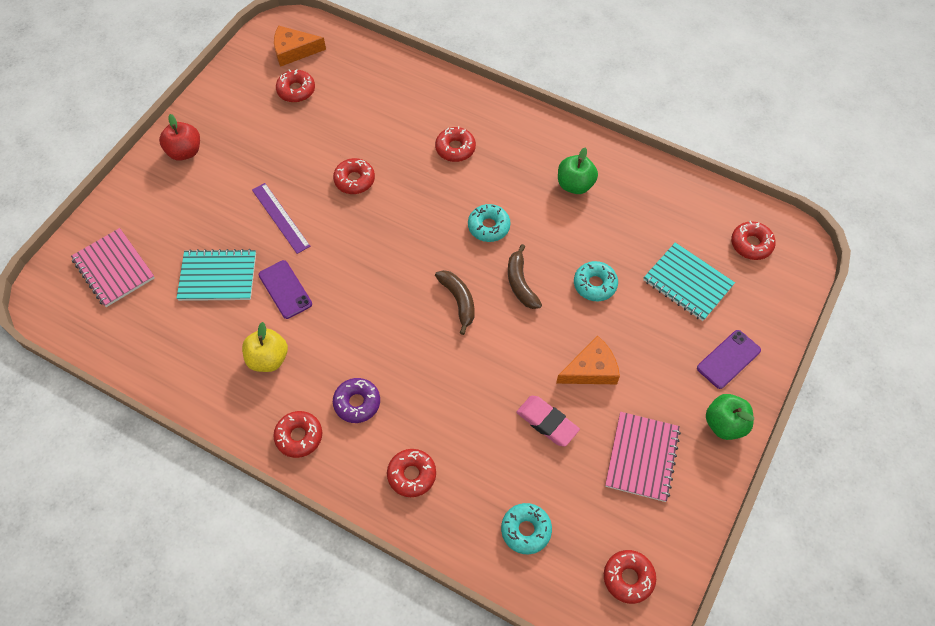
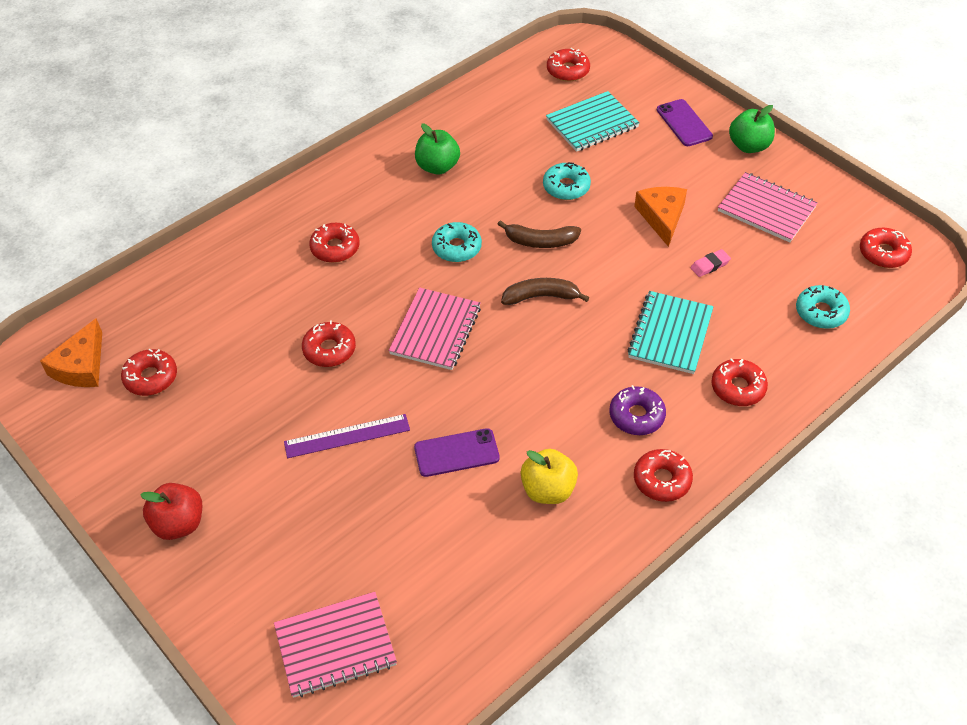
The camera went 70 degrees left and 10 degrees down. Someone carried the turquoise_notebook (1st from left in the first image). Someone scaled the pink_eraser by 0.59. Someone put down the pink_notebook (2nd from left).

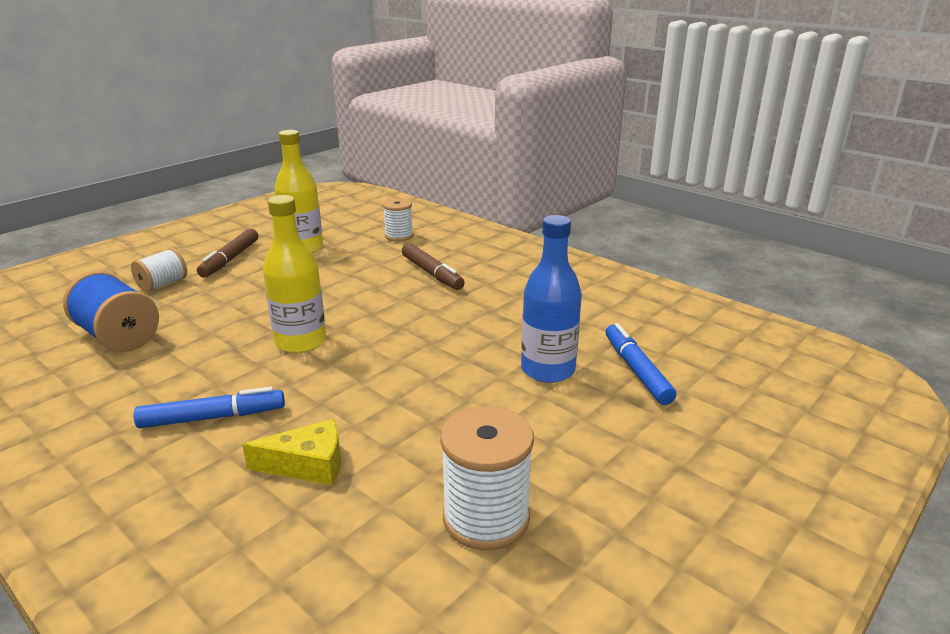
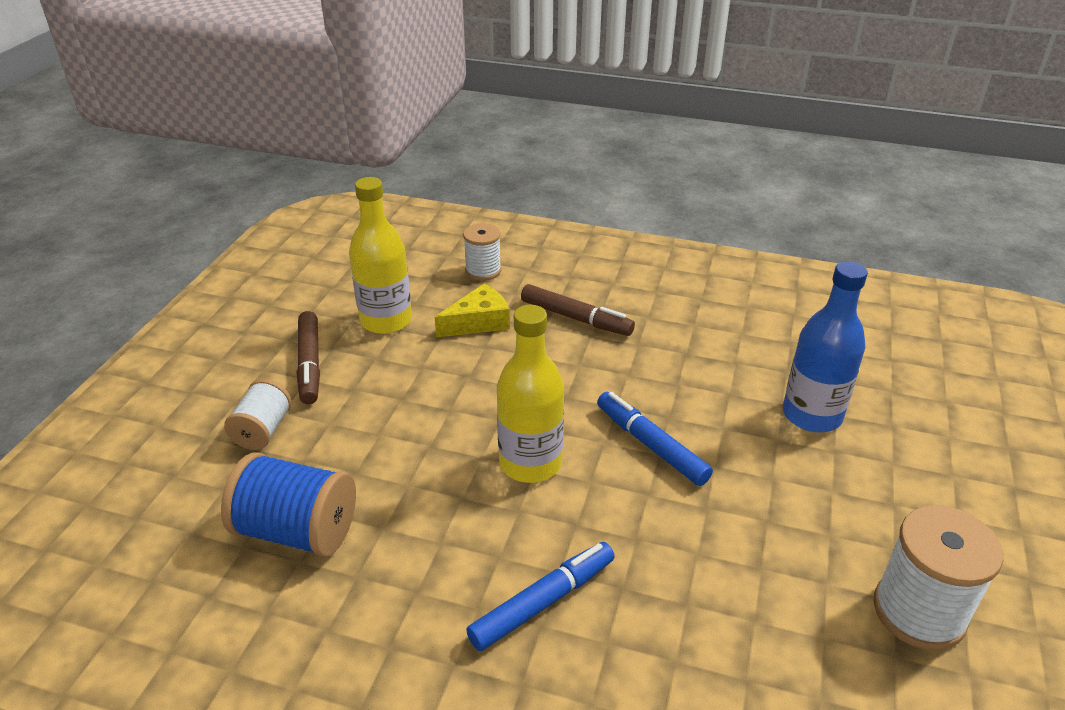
The camera went 25 degrees left and 10 degrees up. Someone carried the blue_marker (2nd from left). Someone carried the yellow_cheese.

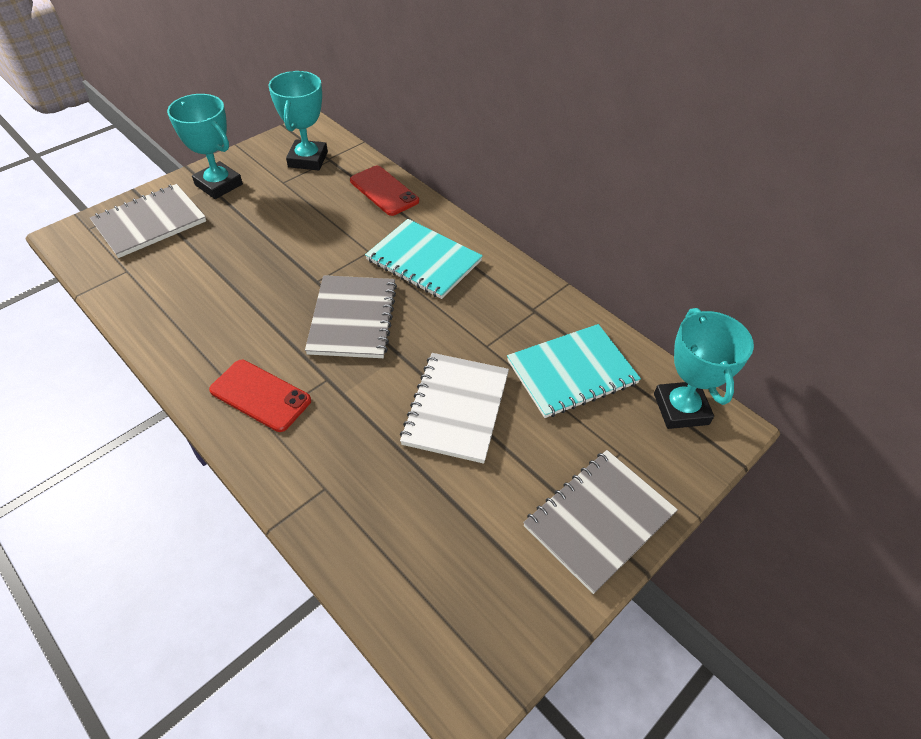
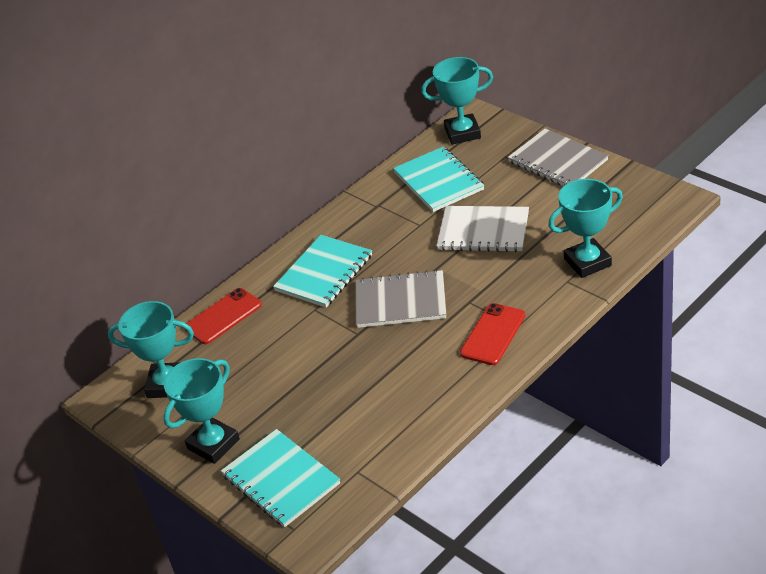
The camera went 85 degrees left and 10 degrees down. Someone repainted the grey_notebook (1st from left), which became the turquoise_notebook (1st from left). Someone put down the turquoise_trophy (4th from left).

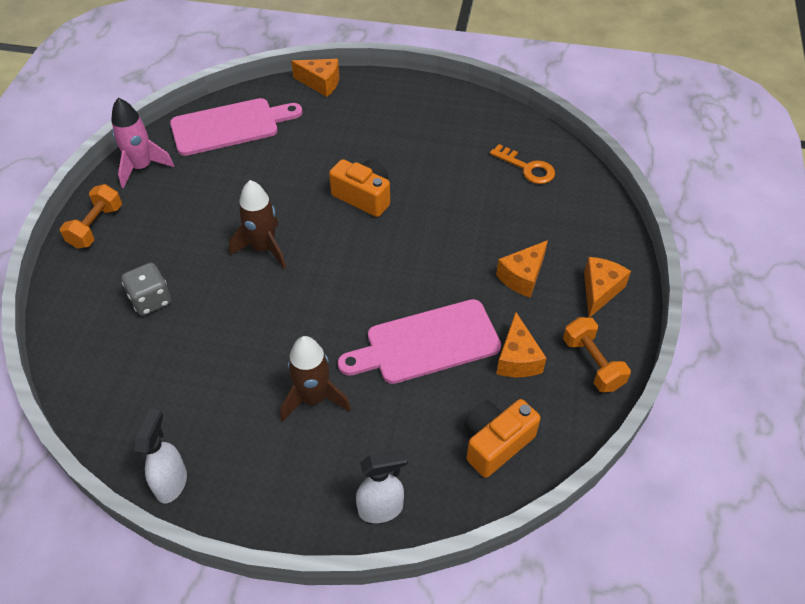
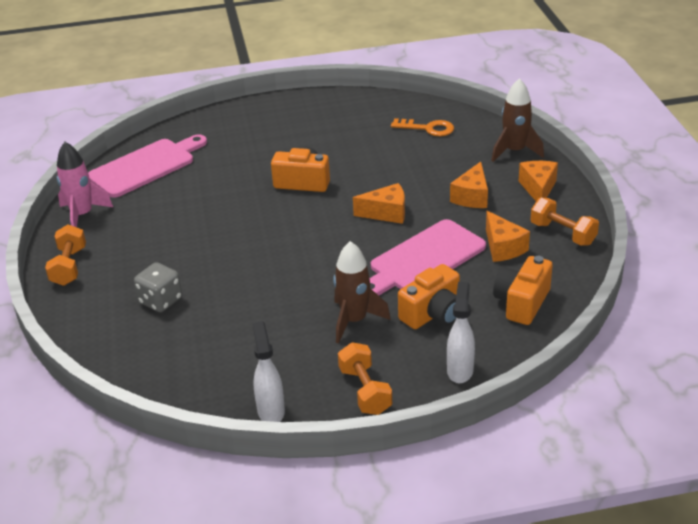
The camera went 20 degrees left and 15 degrees down. Someone carried the orange_cheese (1st from left). Someone carried the brown_rocket (1st from left in the first image). Someone rotated the white_spray_bottle (2nd from left) by 45 degrees counterclockwise. Someone put down the orange_camera (2nd from left). Someone put down the orange_dumbbell (2nd from left).

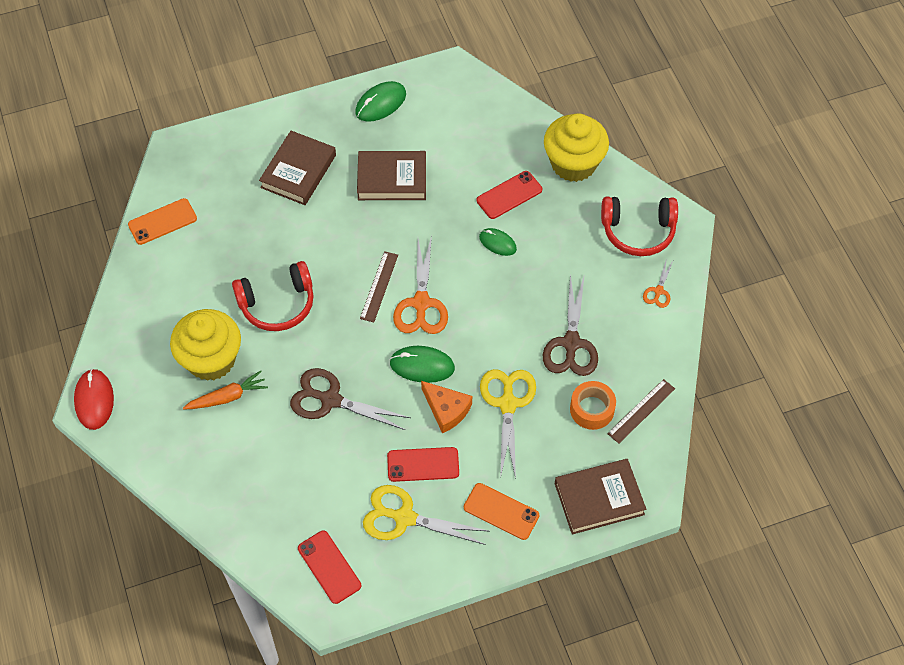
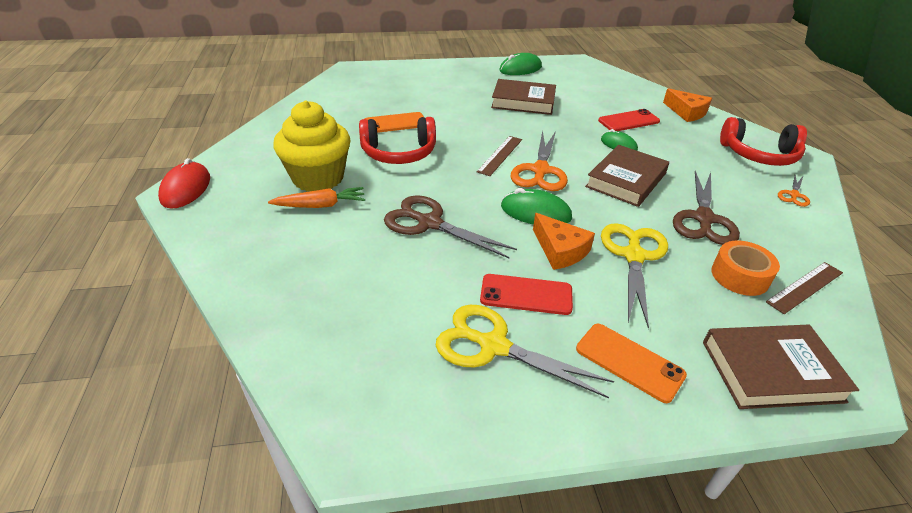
The camera went 10 degrees right and 20 degrees down. Someone swapped the yellow_cupcake (2nd from left) for the orange_cheese (2nd from left). Someone carried the brown_book (1st from left in the first image). Someone carried the orange_phone (1st from left). Someone took away the red_phone (1st from left).

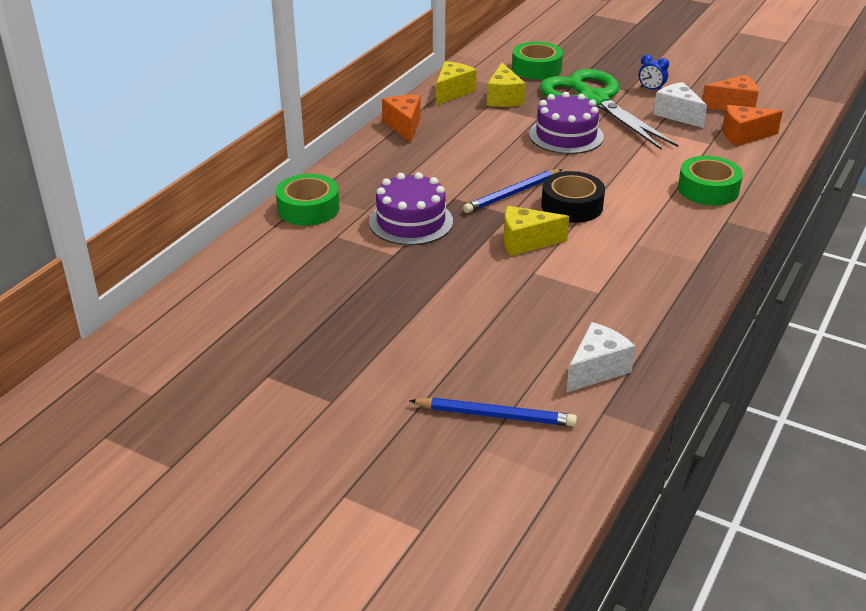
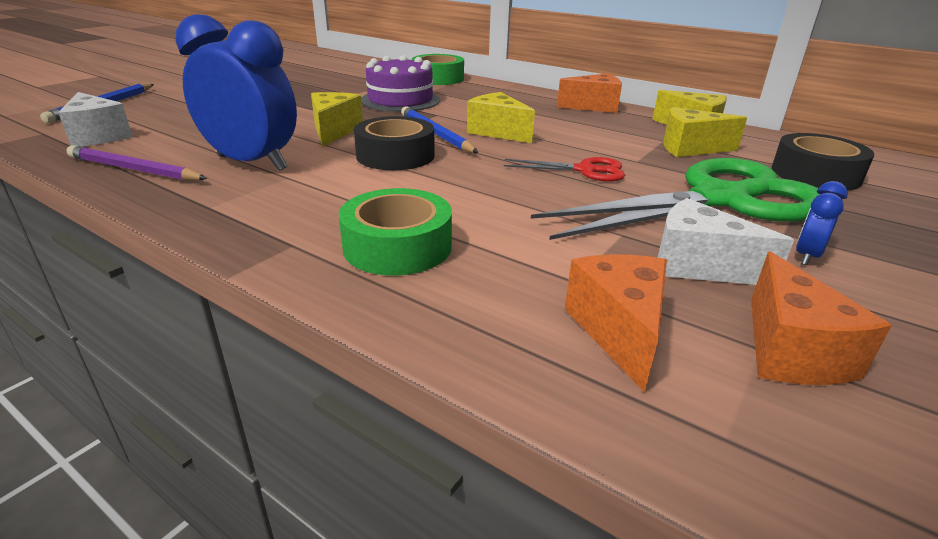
The camera went 95 degrees right and 5 degrees down. Someone repainted the green_tape (2nd from left), which became the black_tape (2nd from left). Someone rotated the white_cheese (2nd from left) by 120 degrees counterclockwise. Someone swapped the purple_cake (2nd from left) for the red_scissors. Someone put down the blue_clock (1st from left). Someone put down the yellow_cheese (2nd from left). Someone put down the purple_pencil.

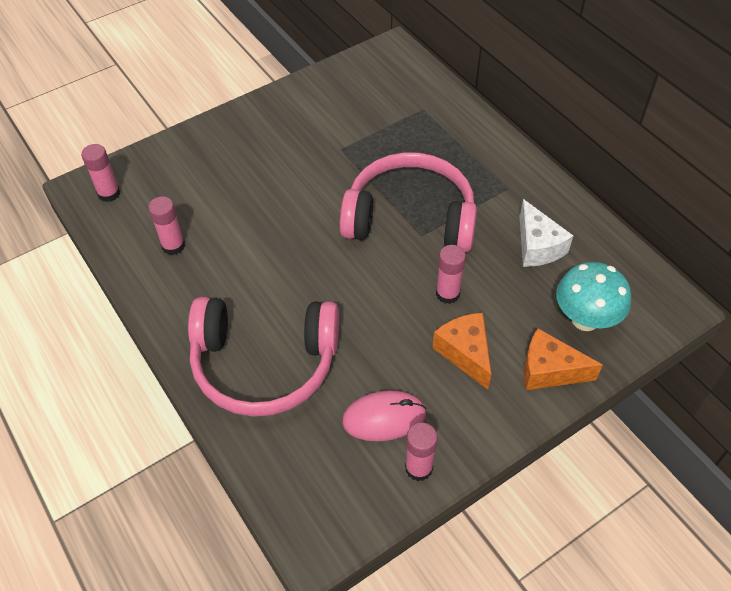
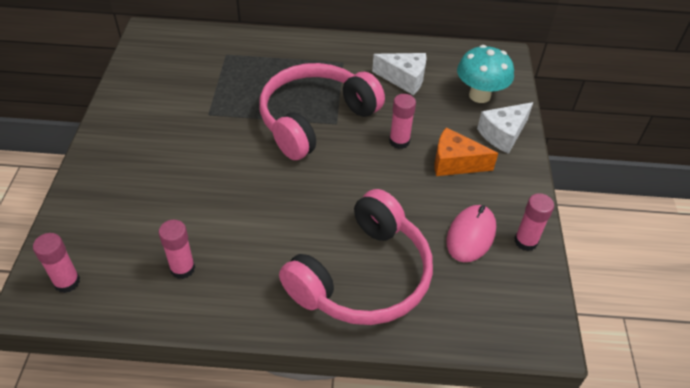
The camera went 55 degrees left and 5 degrees down. Someone repainted the orange_cheese (2nd from left), which became the white_cheese (2nd from left).

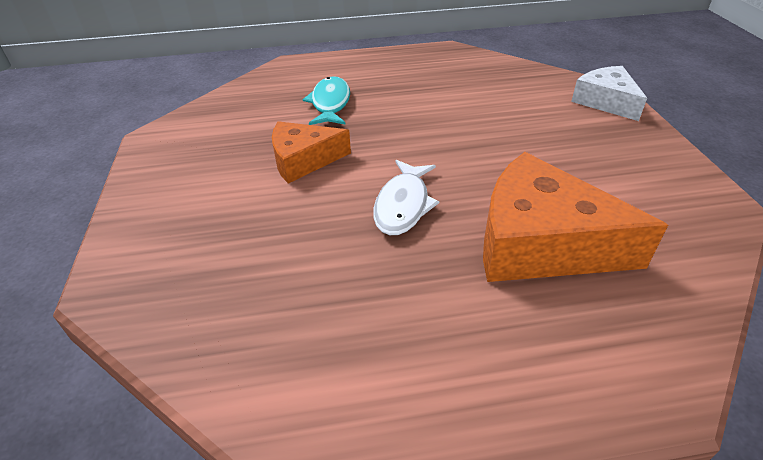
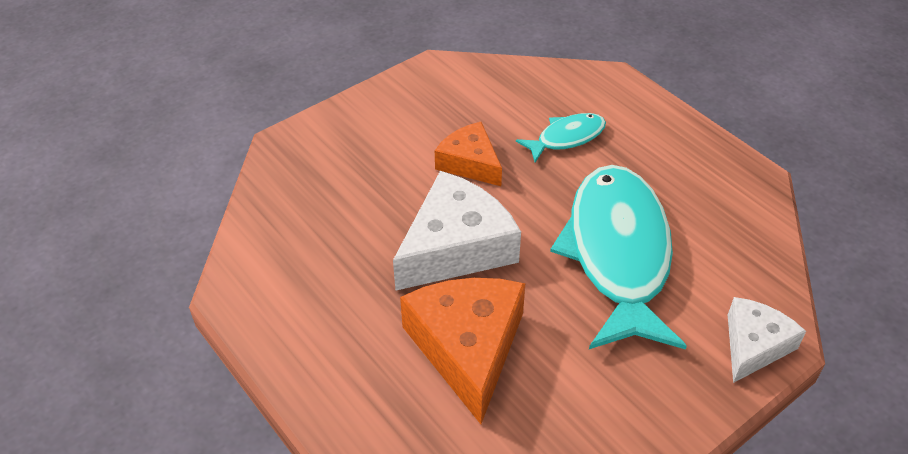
The camera went 60 degrees right and 5 degrees up. Someone swapped the white_fish for the white_cheese (1st from left). Someone put down the turquoise_fish (2nd from left).

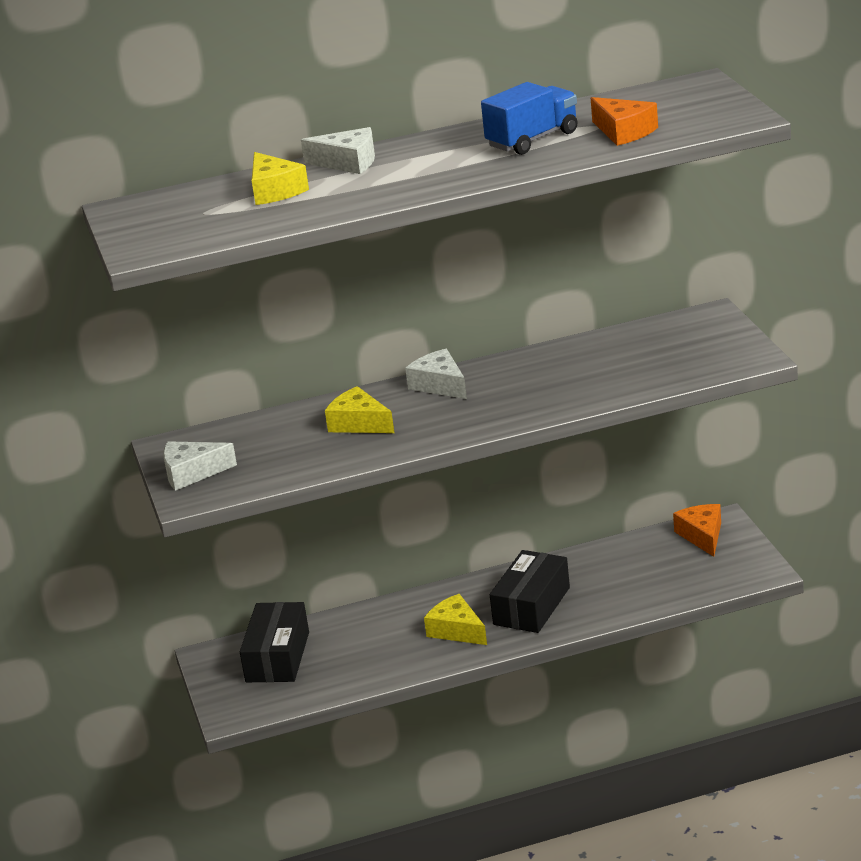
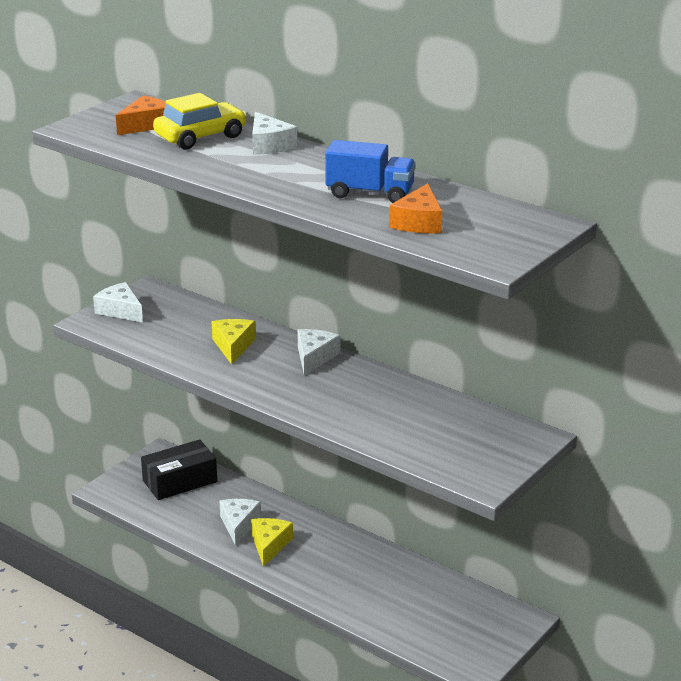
The camera went 50 degrees right and 0 degrees up. Someone swapped the yellow_cheese (1st from left) for the yellow_car. Someone carried the orange_cheese (2nd from left in the first image). Someone took away the black_box (2nd from left). Someone put down the white_cheese (2nd from left).

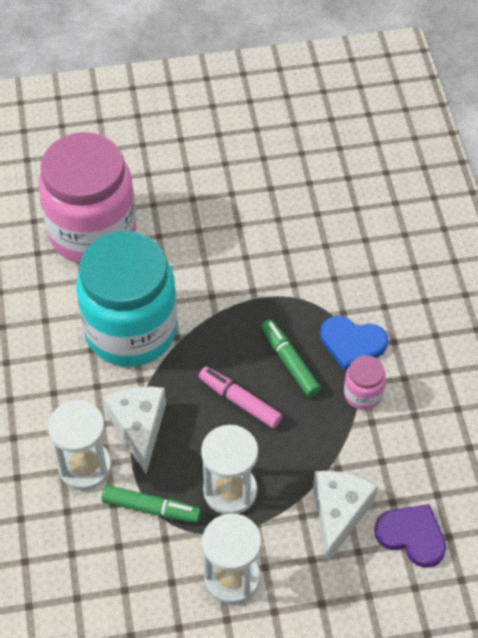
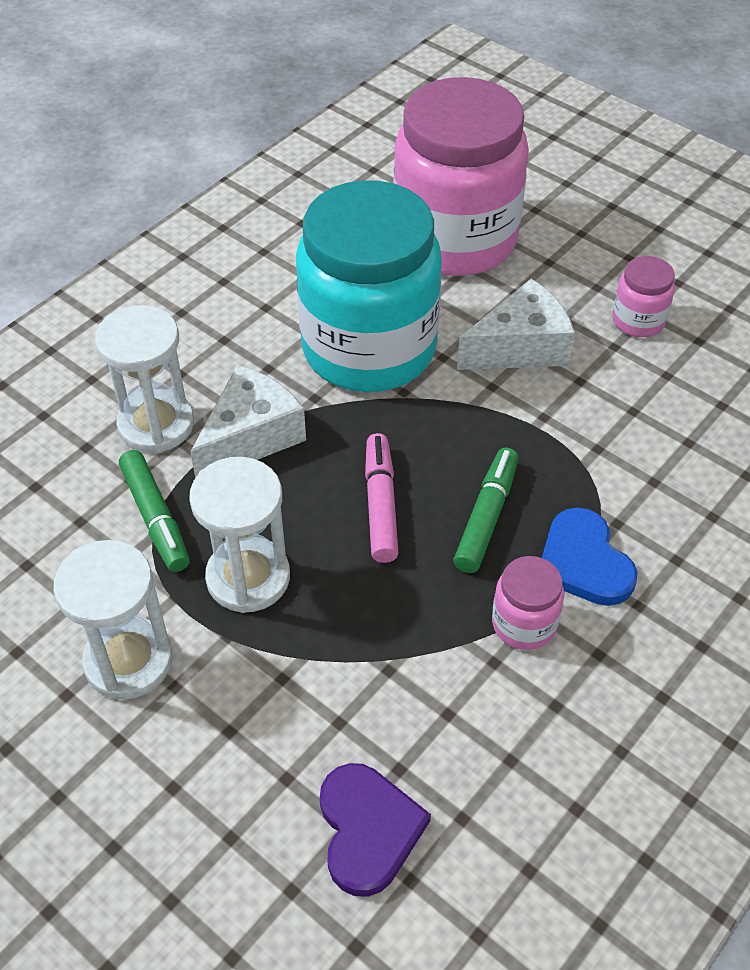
The camera went 50 degrees right and 5 degrees down. Someone carried the white_cheese (2nd from left). Someone put down the pink_jar (3rd from left).

